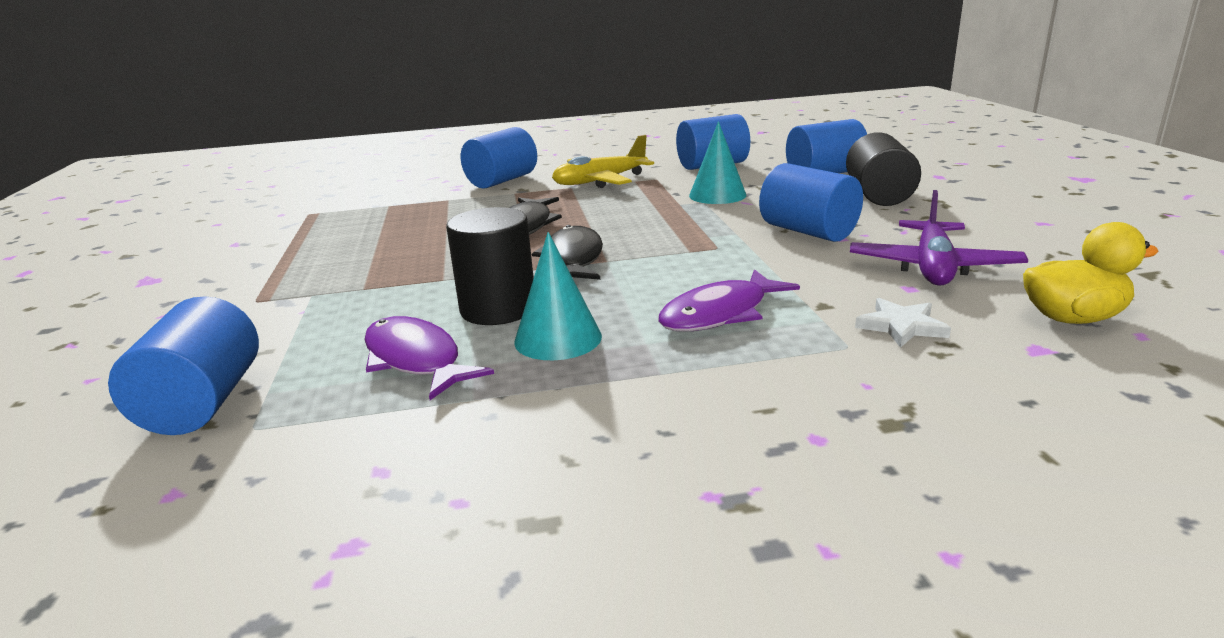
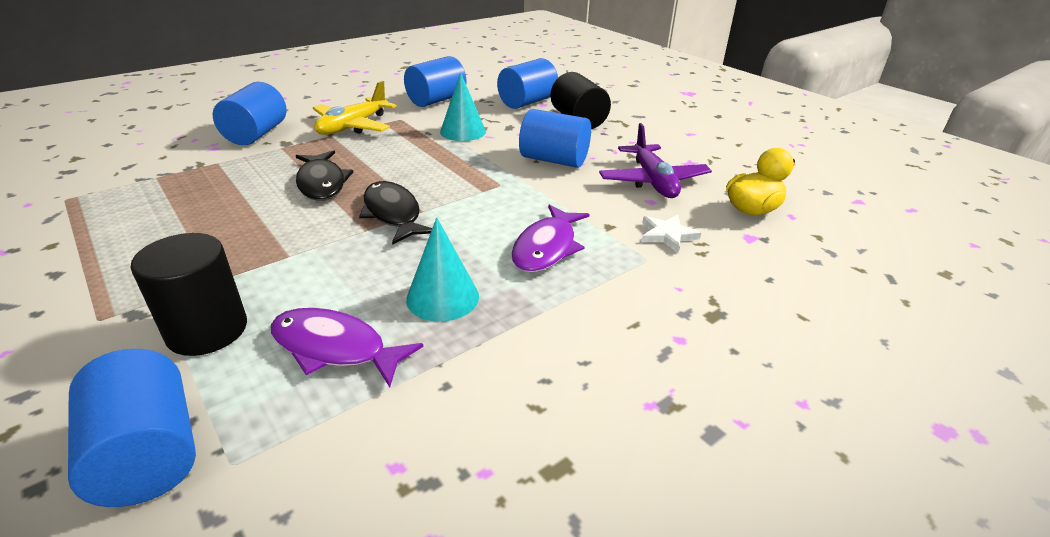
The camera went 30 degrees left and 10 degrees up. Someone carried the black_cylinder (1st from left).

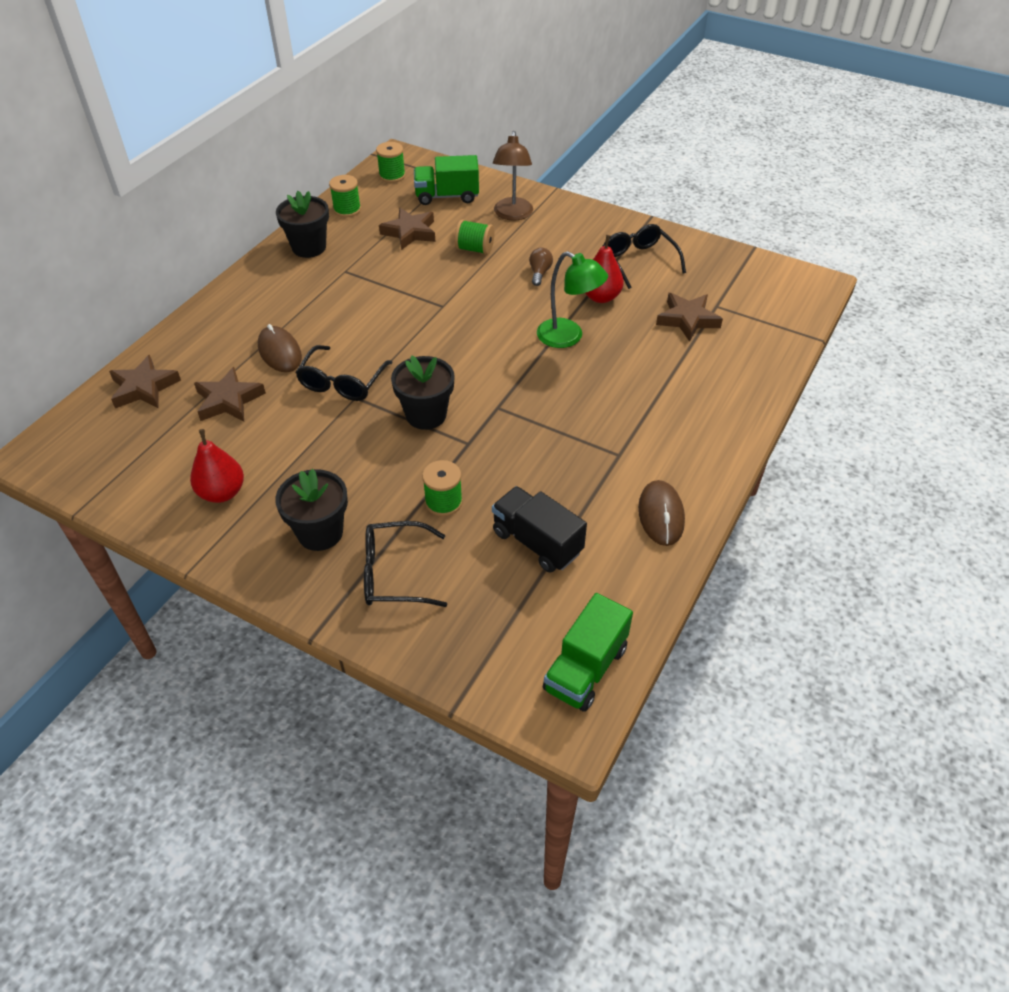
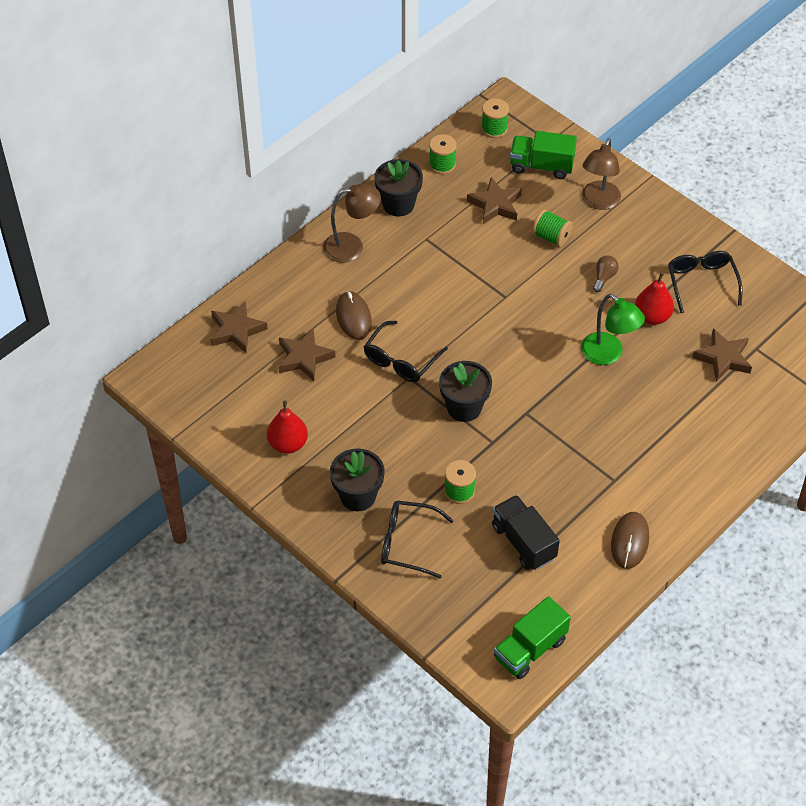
The camera went 15 degrees right and 5 degrees up. Someone put down the brown_lamp (1st from left).

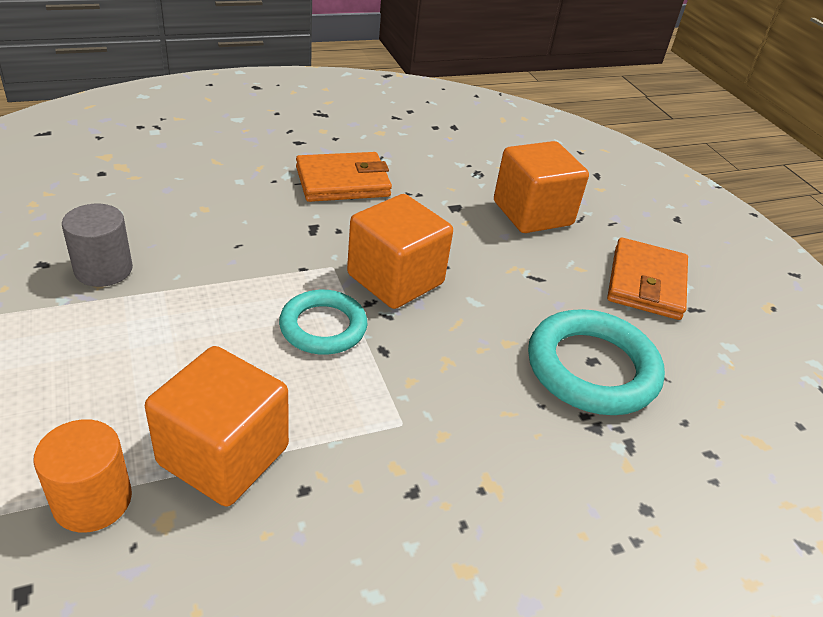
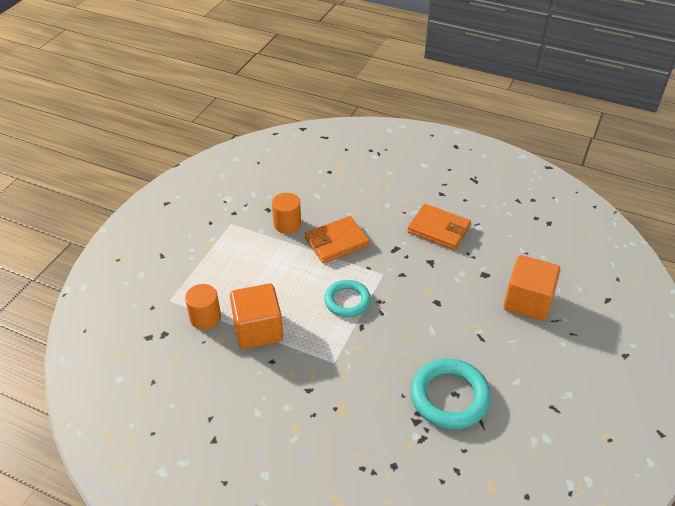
The camera went 50 degrees right and 5 degrees up. Someone took away the orange_cube (2nd from left). Someone repainted the grey_cylinder, which became the orange_cylinder (2nd from left). Someone carried the orange_wallet (2nd from left in the first image).

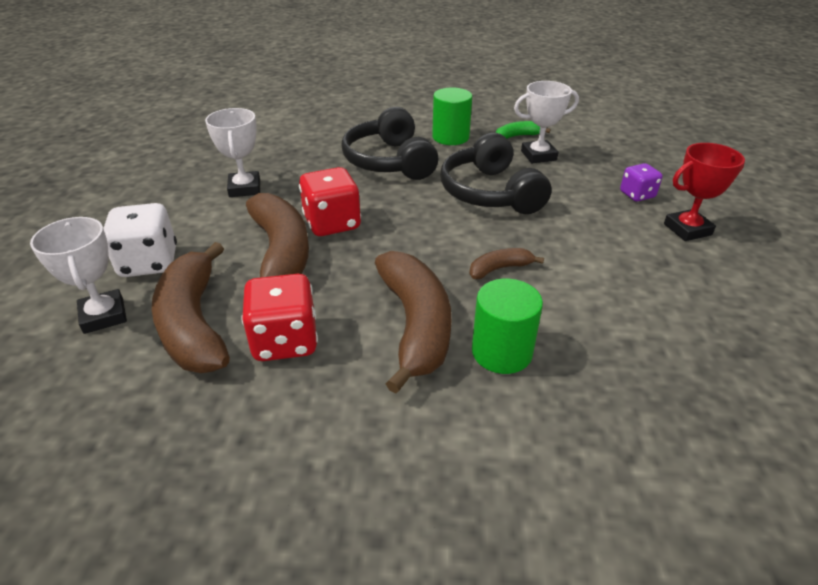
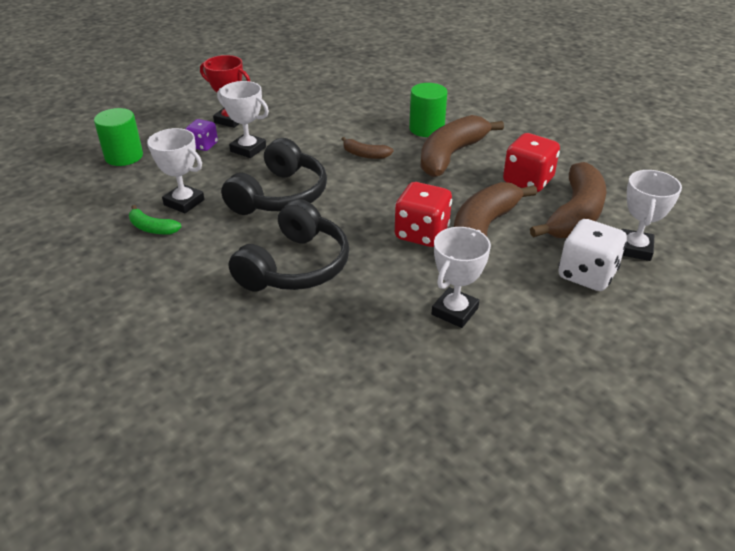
The camera went 135 degrees left and 0 degrees up. Someone carried the green_cylinder (1st from left). Someone put down the white_trophy (2nd from left).

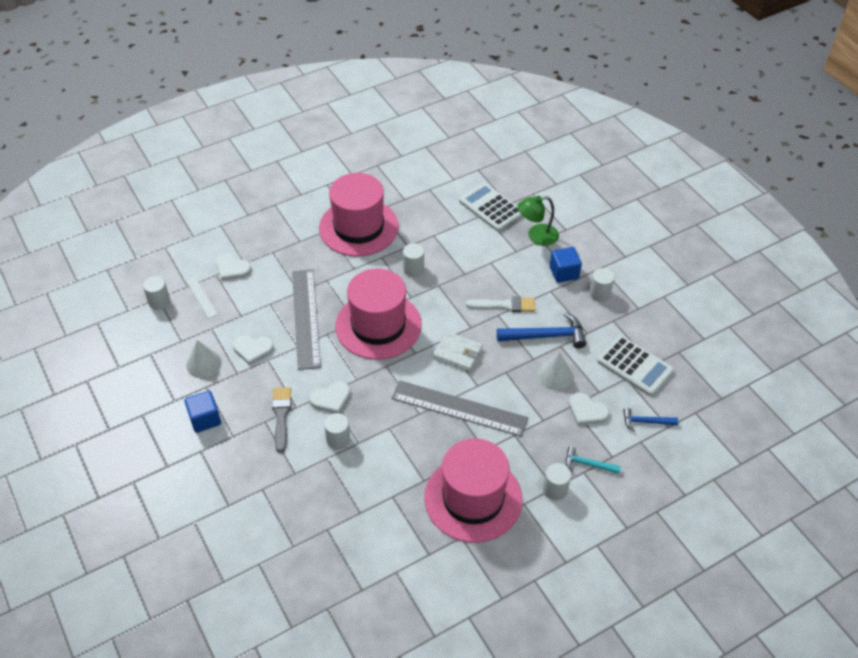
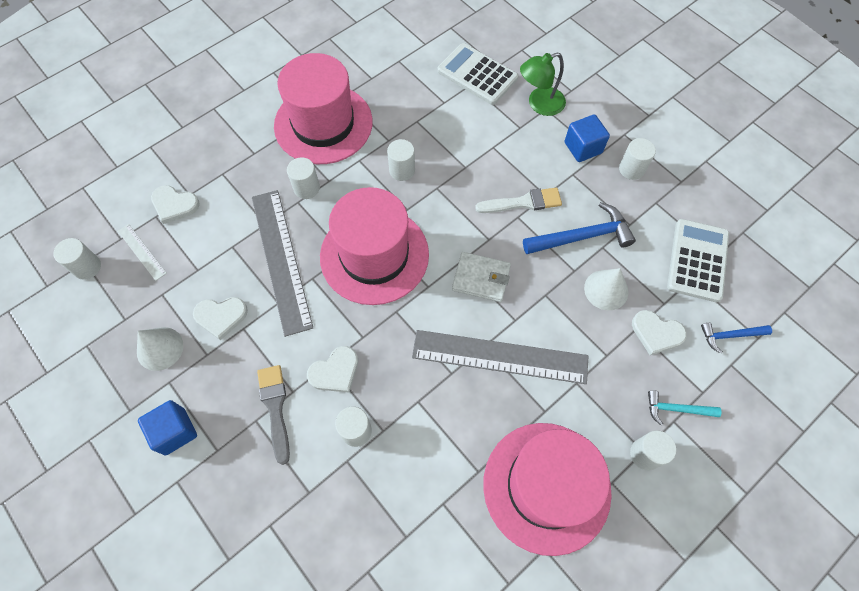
The camera went 10 degrees left and 15 degrees up. Someone rotated the white_calculator (2nd from left) by 105 degrees counterclockwise. Someone put down the white_cylinder (2nd from left).

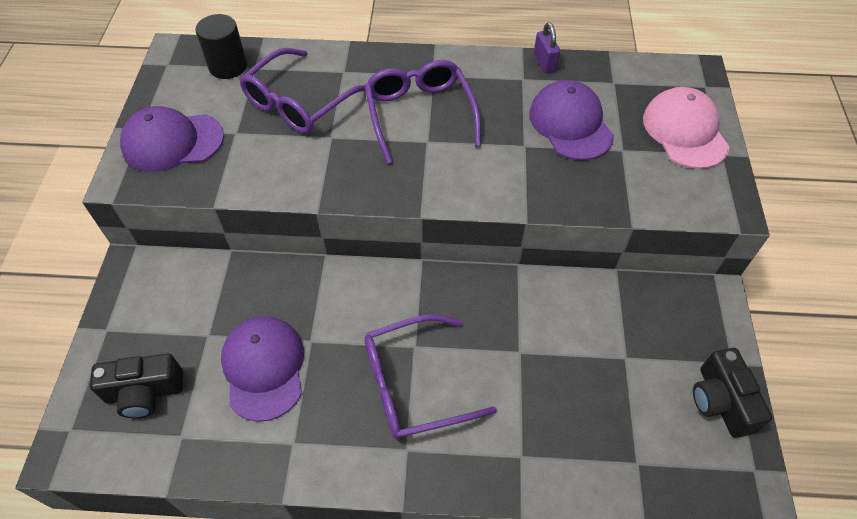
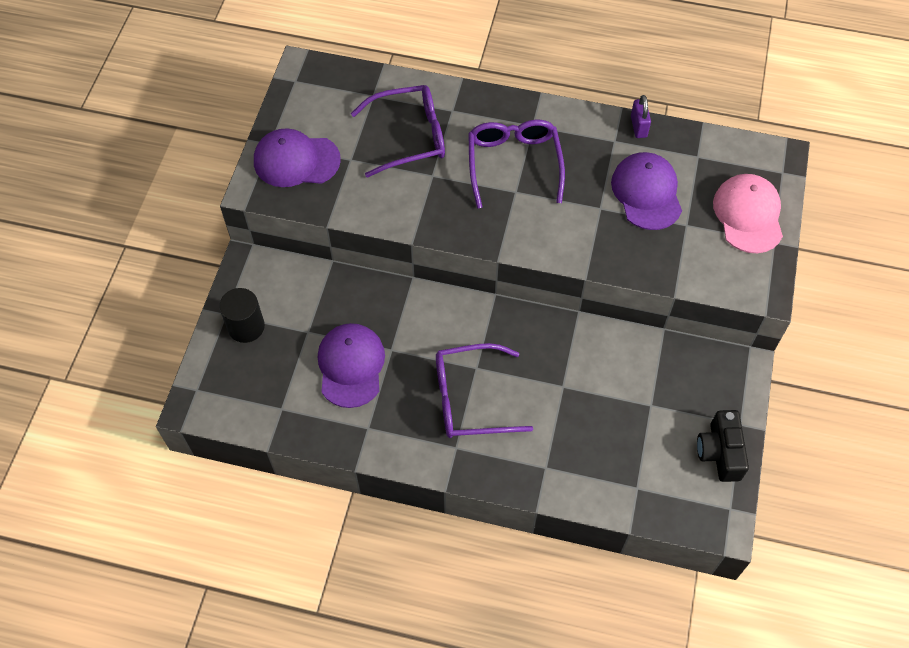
The camera went 10 degrees right and 5 degrees up. Someone carried the black_cylinder. Someone rotated the purple_glasses (1st from left) by 150 degrees counterclockwise. Someone took away the black_camera (1st from left).

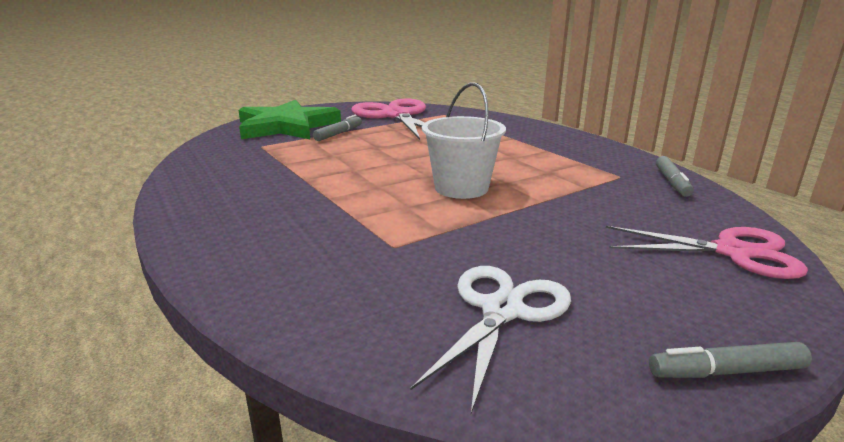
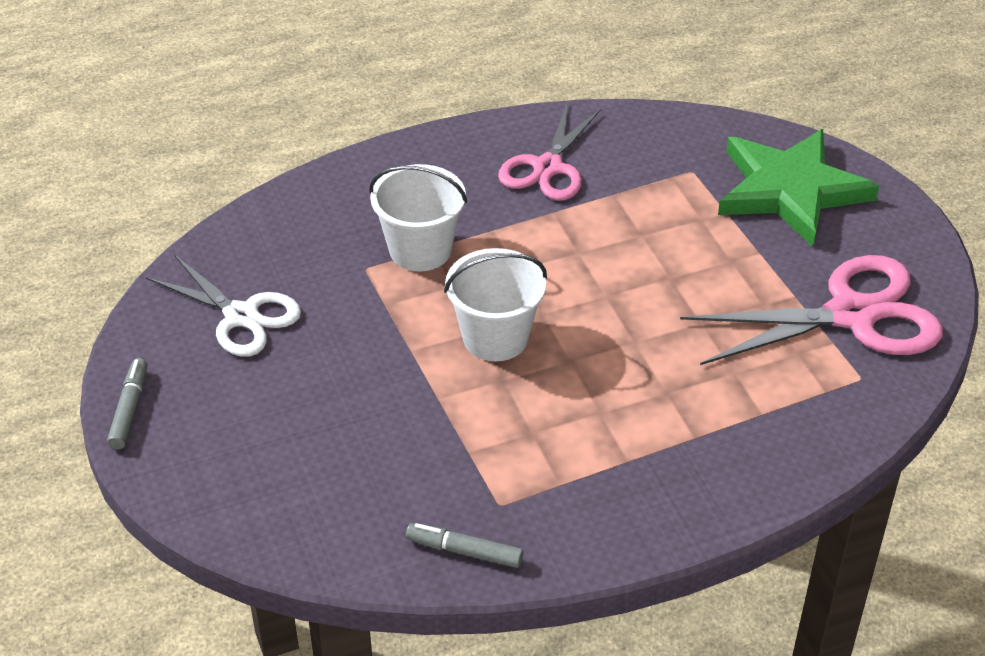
The camera went 100 degrees right and 20 degrees up. Someone took away the grey_marker (1st from left). Someone carried the pink_scissors (2nd from left in the first image). Someone put down the white_bucket (1st from left).

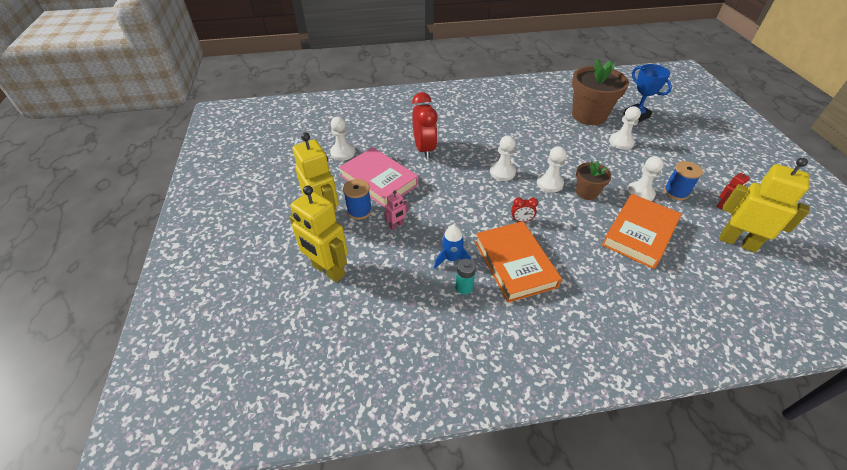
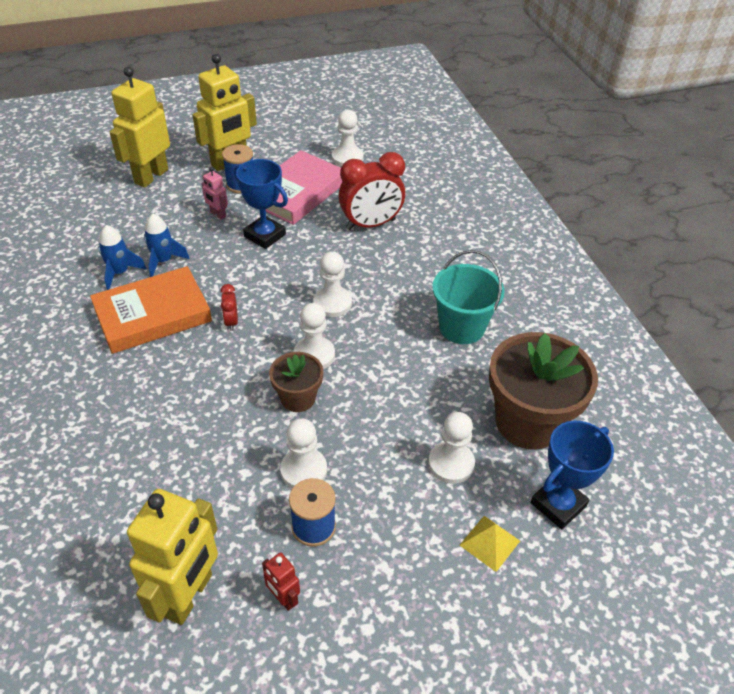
The camera went 80 degrees right and 0 degrees up. Someone took away the orange_book (2nd from left). Someone swapped the turquoise_battery for the blue_rocket (1st from left). Someone put down the blue_trophy (1st from left). Someone put down the turquoise_bucket. Someone put down the yellow_pyramid.

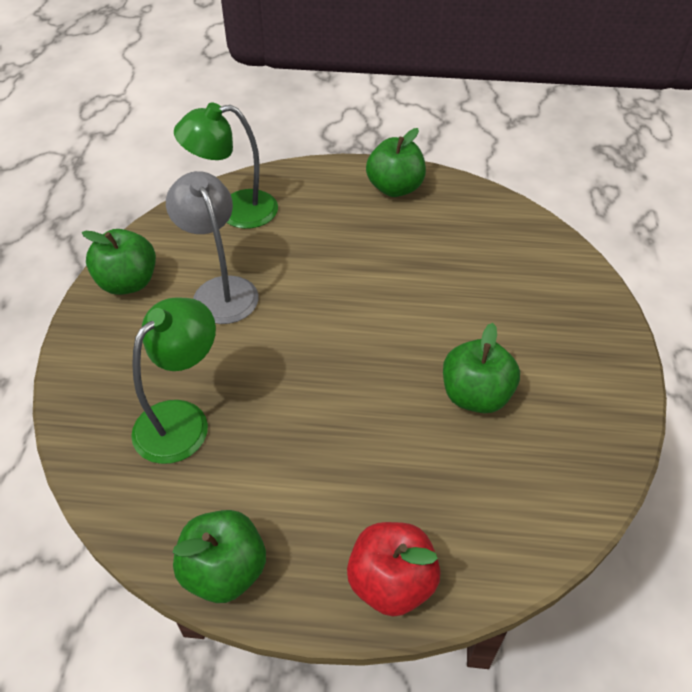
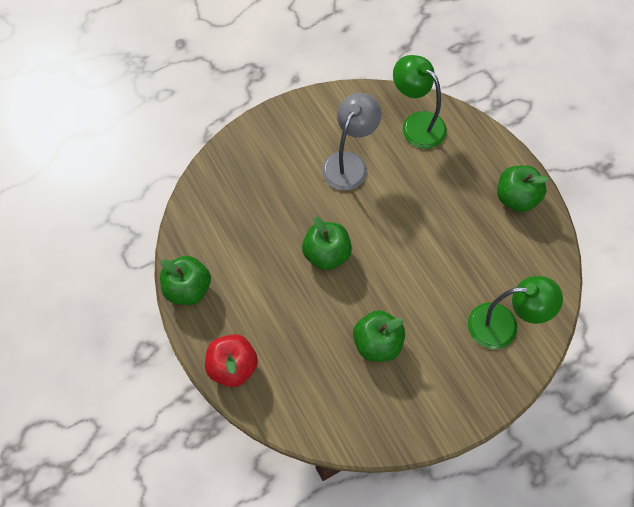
The camera went 55 degrees right and 15 degrees up. Someone carried the green_apple (1st from left in the first image). Someone carried the green_lamp (1st from left in the first image).

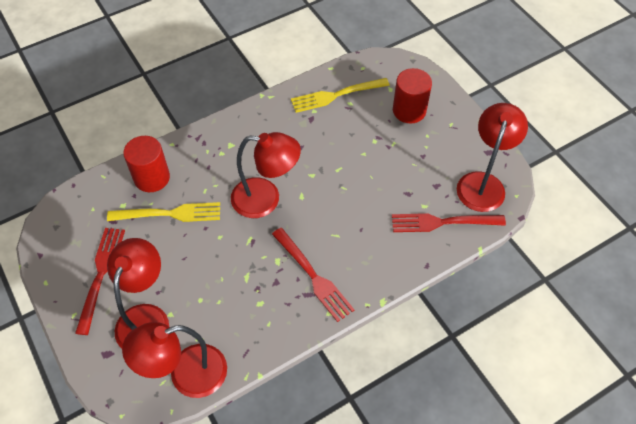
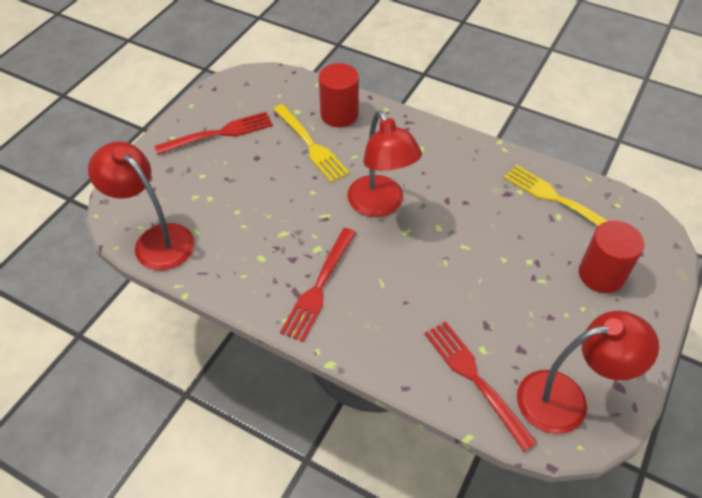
The camera went 60 degrees right and 5 degrees down. Someone took away the red_lamp (1st from left).

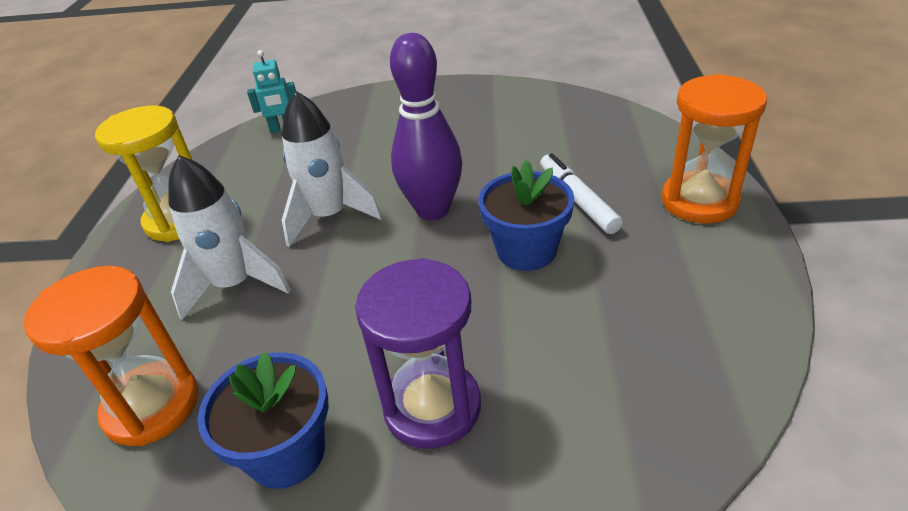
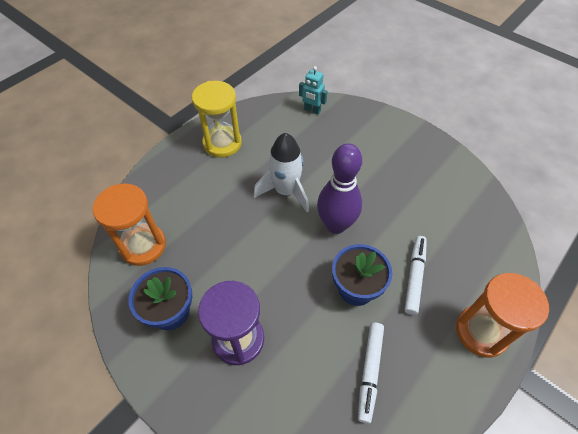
The camera went 35 degrees right and 15 degrees up. Someone took away the white_rocket (1st from left). Someone put down the white_marker (1st from left).

